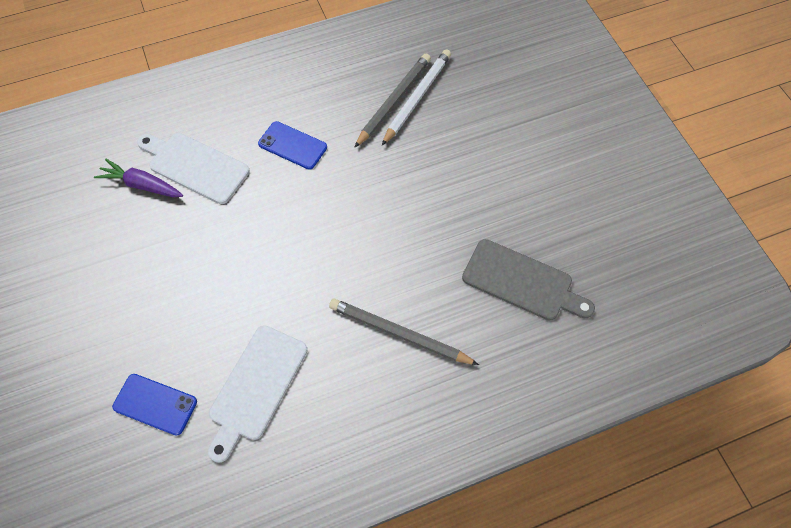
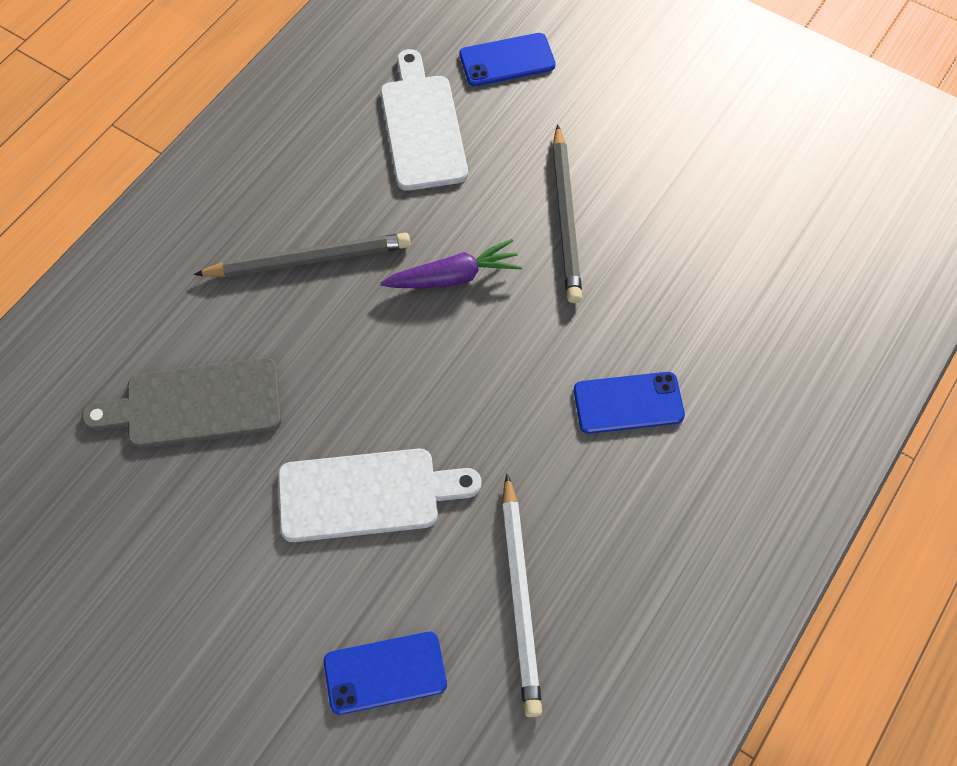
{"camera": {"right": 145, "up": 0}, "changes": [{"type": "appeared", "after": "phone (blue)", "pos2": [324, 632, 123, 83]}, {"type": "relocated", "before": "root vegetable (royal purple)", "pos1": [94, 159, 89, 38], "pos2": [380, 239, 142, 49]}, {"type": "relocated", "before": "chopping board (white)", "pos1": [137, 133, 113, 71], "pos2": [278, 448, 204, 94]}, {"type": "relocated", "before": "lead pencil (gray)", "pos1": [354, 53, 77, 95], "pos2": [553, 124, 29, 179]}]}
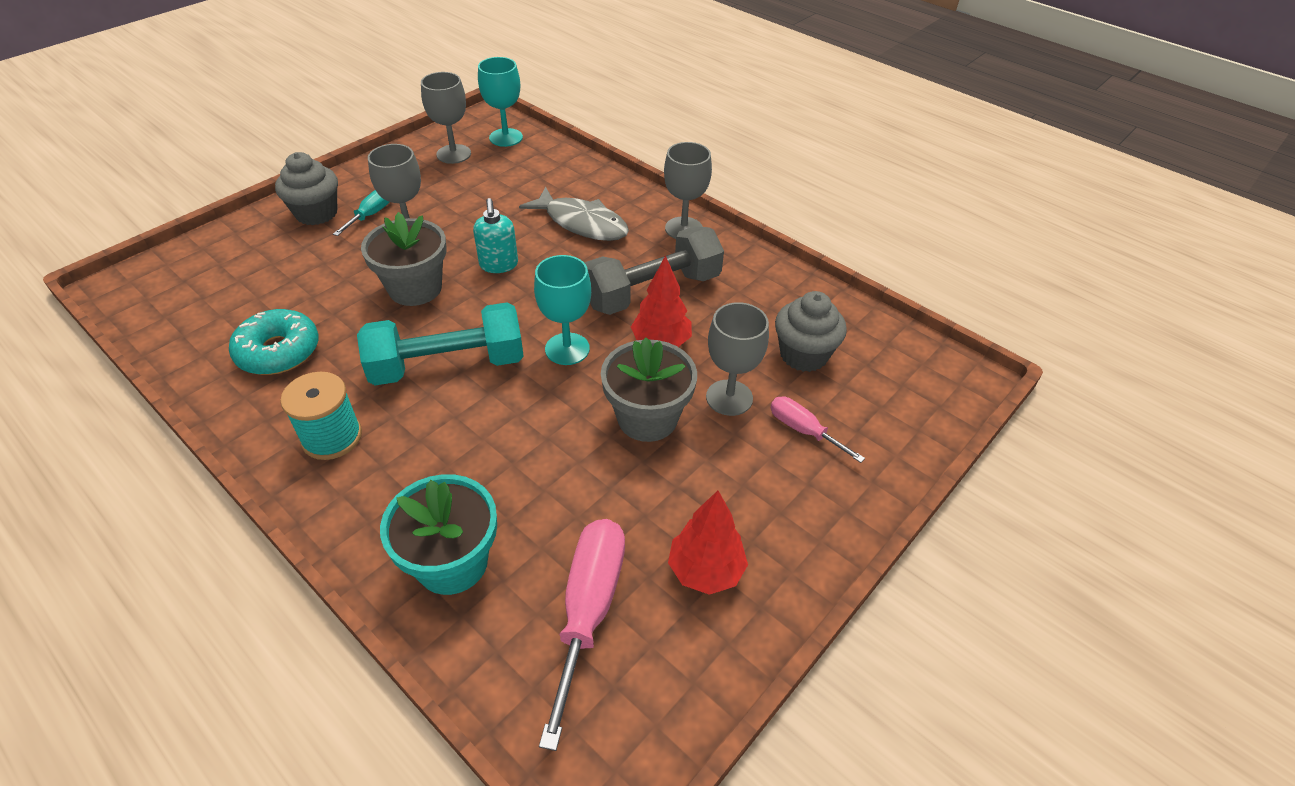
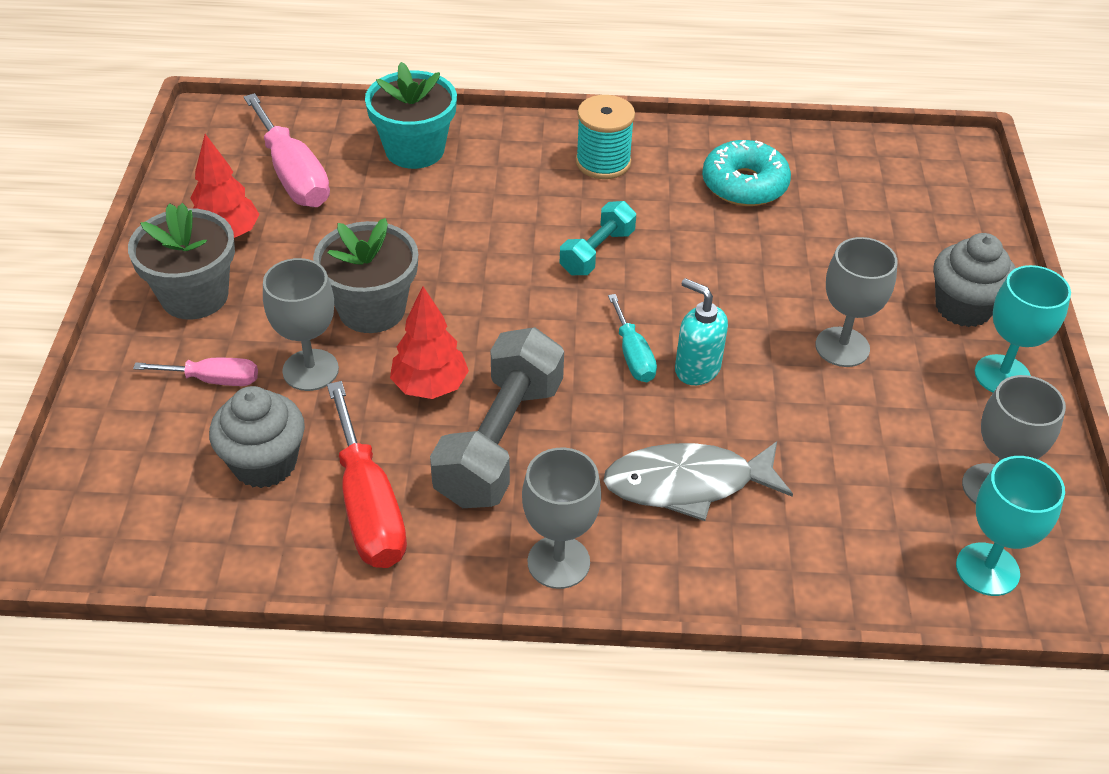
{"camera": {"right": 140, "up": 0}, "changes": [{"type": "appeared", "after": "flat screwdriver (red)", "pos2": [327, 381, 80, 187]}, {"type": "relocated", "before": "flat screwdriver (teal)", "pos1": [333, 190, 57, 46], "pos2": [608, 294, 49, 88]}, {"type": "relocated", "before": "plant pot (gray)", "pos1": [361, 212, 86, 94], "pos2": [128, 203, 107, 117]}, {"type": "relocated", "before": "chalice (teal)", "pos1": [534, 255, 57, 110], "pos2": [975, 265, 96, 127]}, {"type": "size", "before": "free weight (teal)", "pos1": [357, 302, 167, 84], "pos2": [560, 201, 76, 74], "scale": 0.56}]}
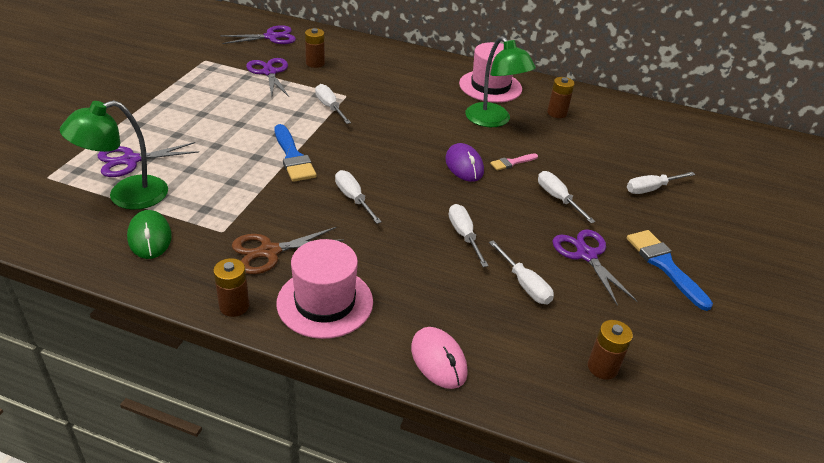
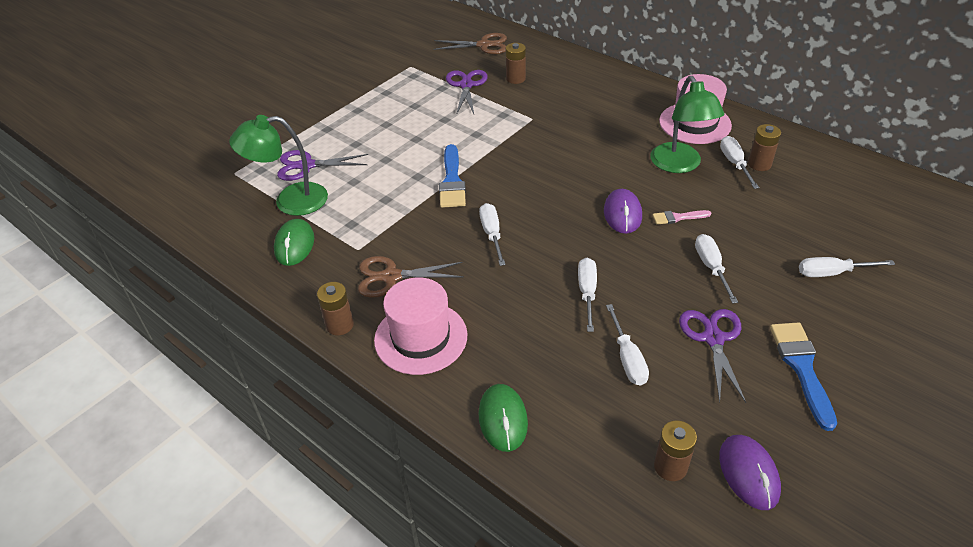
{"camera": {"right": 25, "up": 5}, "changes": [{"type": "appeared", "after": "computer mouse (royal purple)", "pos2": [719, 435, 62, 75]}, {"type": "relocated", "before": "flat screwdriver (white)", "pos1": [315, 84, 36, 40], "pos2": [720, 136, 39, 53]}, {"type": "colour", "before": "pair of scissors (royal purple)", "after": "pair of scissors (brown)", "pos1": [220, 25, 76, 19], "pos2": [433, 33, 74, 21]}, {"type": "colour", "before": "computer mouse (rosy)", "after": "computer mouse (leaf-green)", "pos1": [411, 327, 57, 62], "pos2": [479, 384, 49, 68]}]}
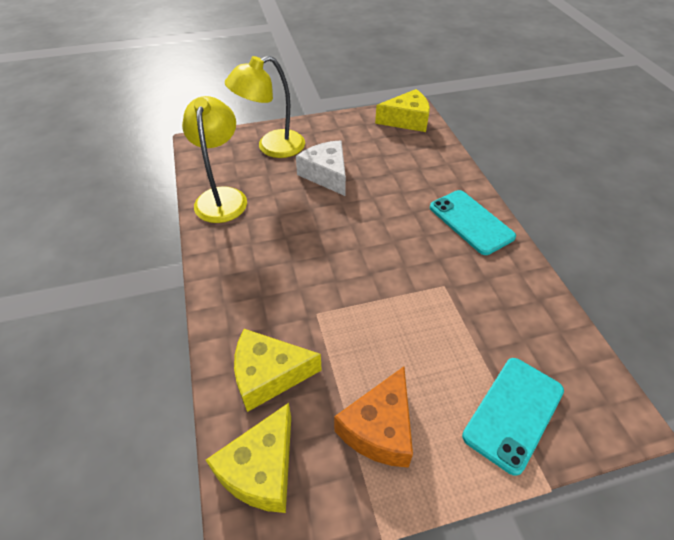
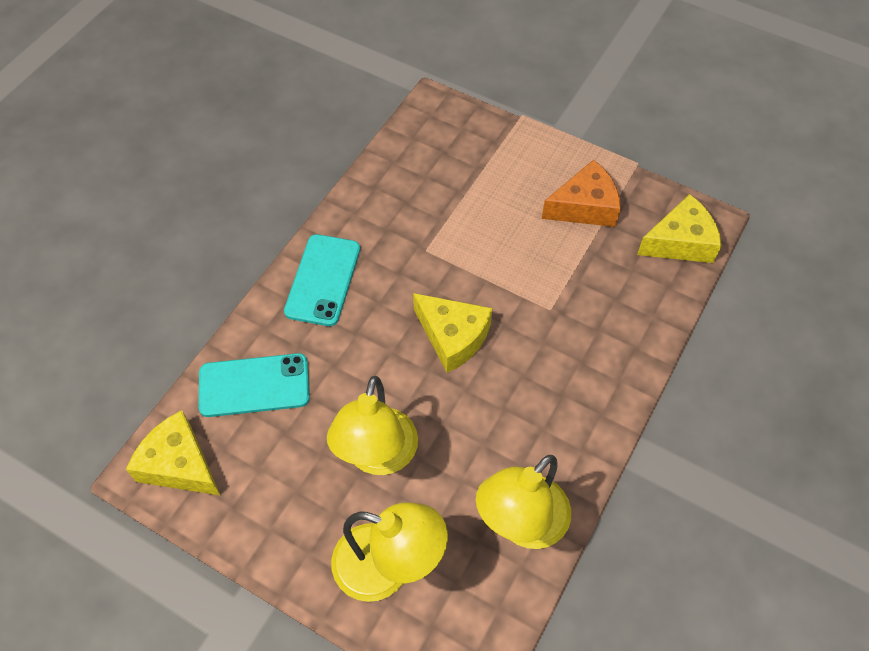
{"camera": {"right": -135, "up": 10}, "changes": [{"type": "relocated", "before": "cheese (golden)", "pos1": [234, 329, 88, 83], "pos2": [413, 293, 80, 80]}, {"type": "relocated", "before": "phone (teal)", "pos1": [462, 358, 102, 118], "pos2": [199, 353, 111, 64]}, {"type": "exchanged", "before": "cheese (white)", "after": "desk lamp (golden)", "pos1": [296, 140, 50, 56], "pos2": [327, 376, 91, 99]}]}
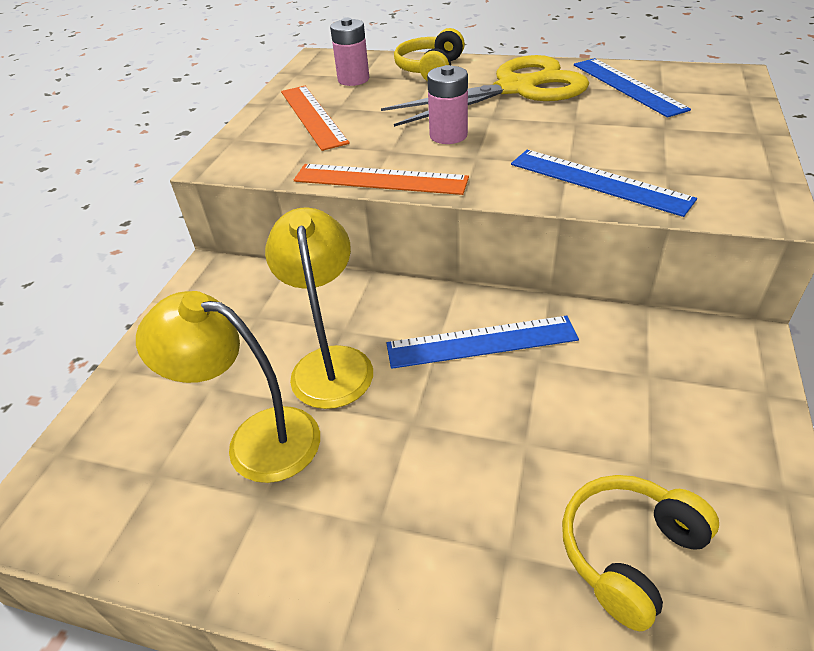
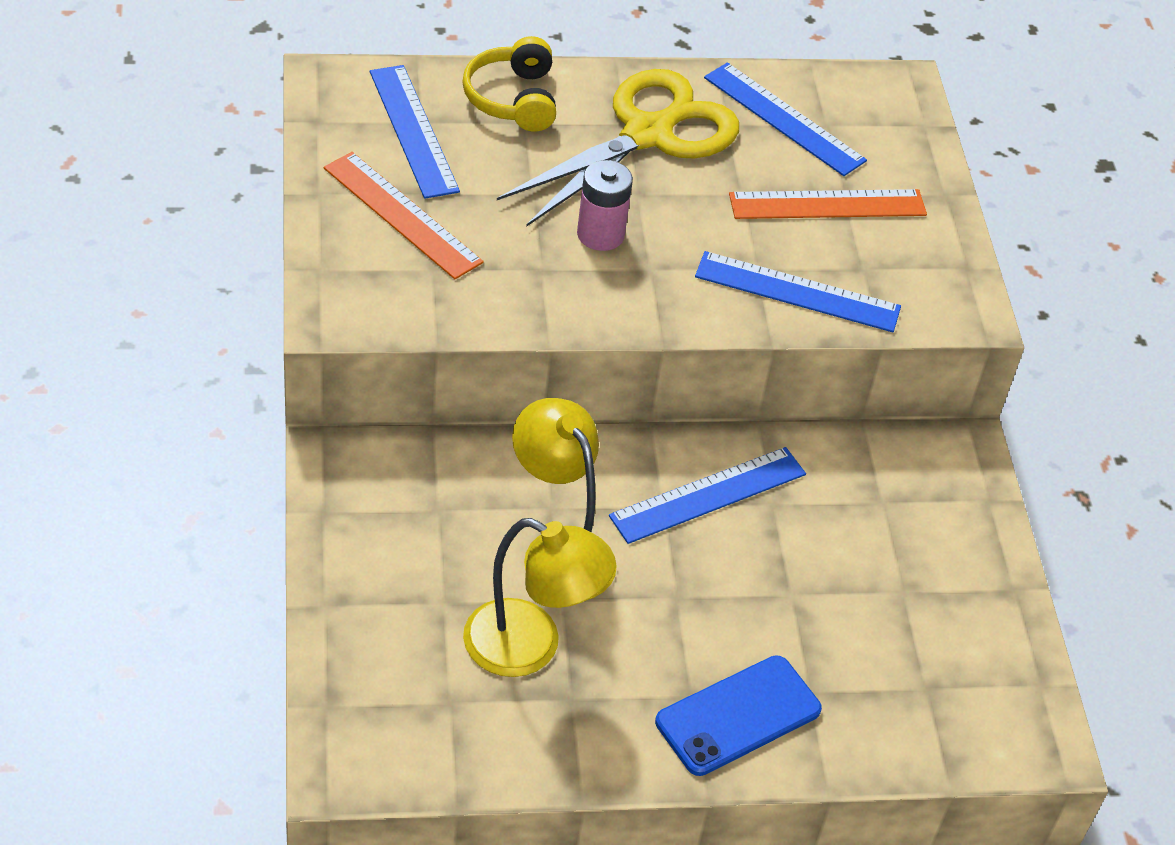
{"camera": {"right": -30, "up": 5}, "changes": [{"type": "missing", "before": "headset (golden)", "pos1": [562, 475, 157, 156]}, {"type": "appeared", "after": "phone (blue)", "pos2": [655, 655, 167, 121]}, {"type": "relocated", "before": "measuring stick (orange-coloured)", "pos1": [294, 164, 175, 31], "pos2": [729, 189, 198, 30]}, {"type": "exchanged", "before": "power cell (rosy)", "after": "measuring stick (blue)", "pos1": [330, 18, 39, 68], "pos2": [370, 65, 90, 134]}, {"type": "spun", "before": "desk lamp (golden)", "pos1": [136, 291, 184, 192], "pos2": [463, 518, 153, 159], "turn": -150}]}
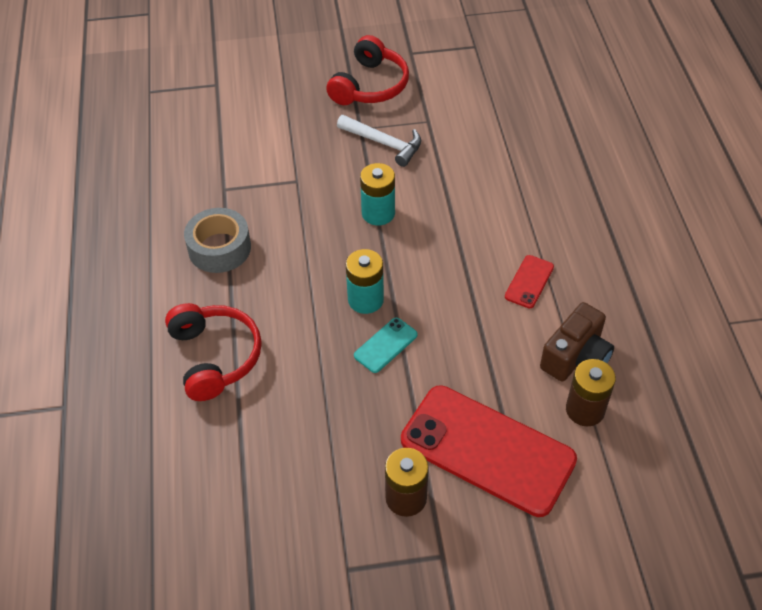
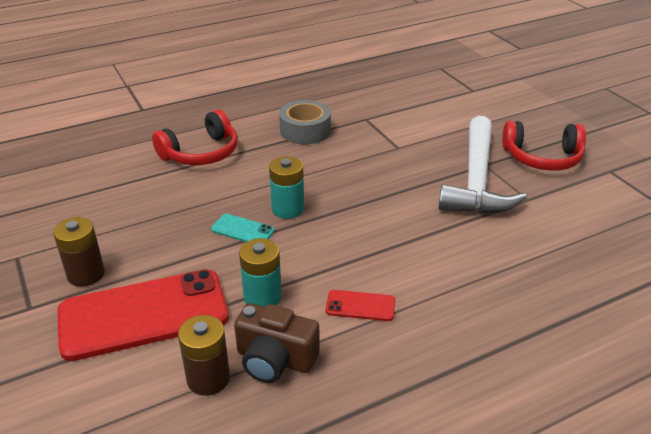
{"camera": {"right": 70, "up": -15}, "changes": [{"type": "relocated", "before": "power cell (teal)", "pos1": [360, 163, 35, 62], "pos2": [239, 238, 43, 69]}, {"type": "spun", "before": "phone (red)", "pos1": [401, 385, 176, 132], "pos2": [57, 269, 172, 92], "turn": 60}, {"type": "size", "before": "hammer (white)", "pos1": [337, 115, 84, 52], "pos2": [439, 116, 88, 98], "scale": 1.79}]}
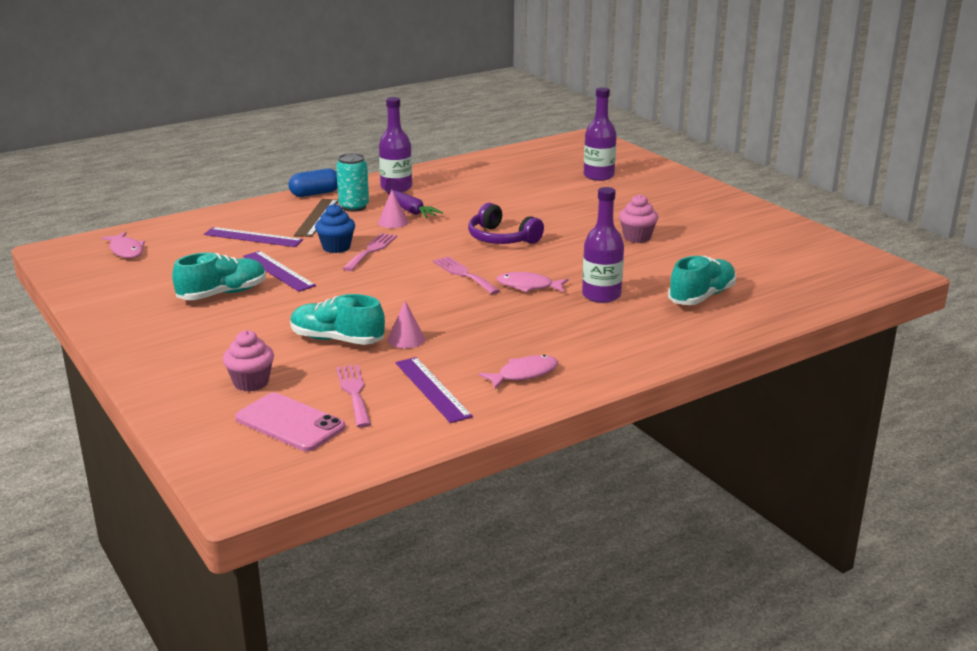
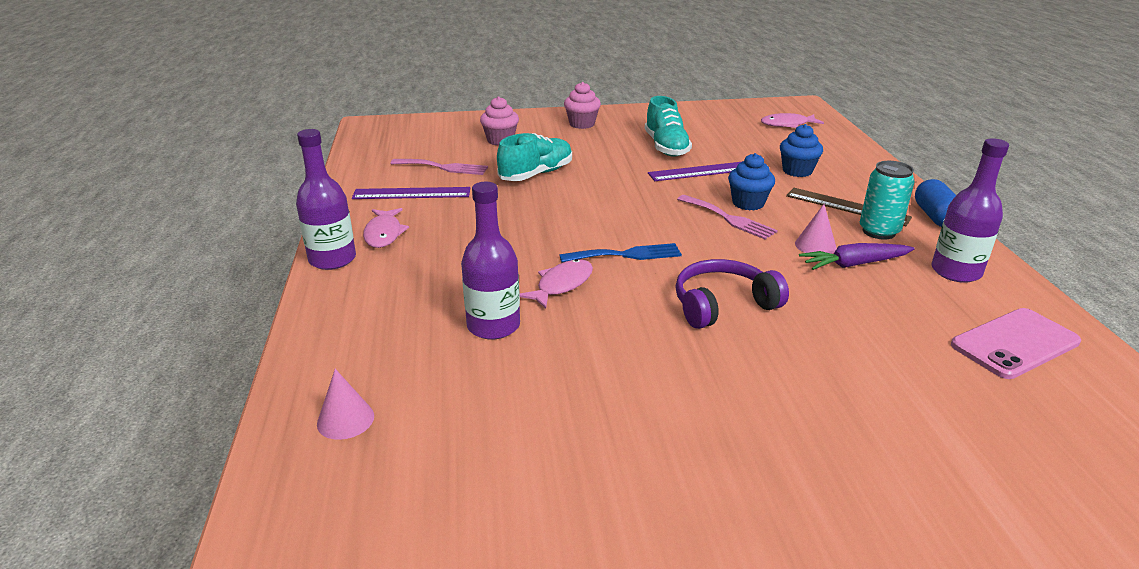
{"camera": {"right": 115, "up": 5}, "changes": [{"type": "missing", "before": "lace-up shoe (teal)", "pos1": [668, 256, 68, 49]}, {"type": "relocated", "before": "phone (rosy)", "pos1": [235, 393, 111, 58], "pos2": [951, 308, 130, 71]}, {"type": "relocated", "before": "solid cone (rosy)", "pos1": [388, 301, 37, 48], "pos2": [317, 369, 57, 71]}, {"type": "relocated", "before": "flask (royal purple)", "pos1": [584, 87, 33, 94], "pos2": [296, 129, 60, 141]}, {"type": "relocated", "before": "muffin (rosy)", "pos1": [619, 194, 39, 49], "pos2": [564, 82, 37, 47]}, {"type": "exchanged", "before": "measuring stick (royal purple)", "after": "muffin (blue)", "pos1": [204, 227, 99, 20], "pos2": [780, 124, 43, 53]}, {"type": "colour", "before": "fork (rosy)", "after": "fork (blue)", "pos1": [433, 256, 67, 38], "pos2": [559, 243, 123, 20]}]}
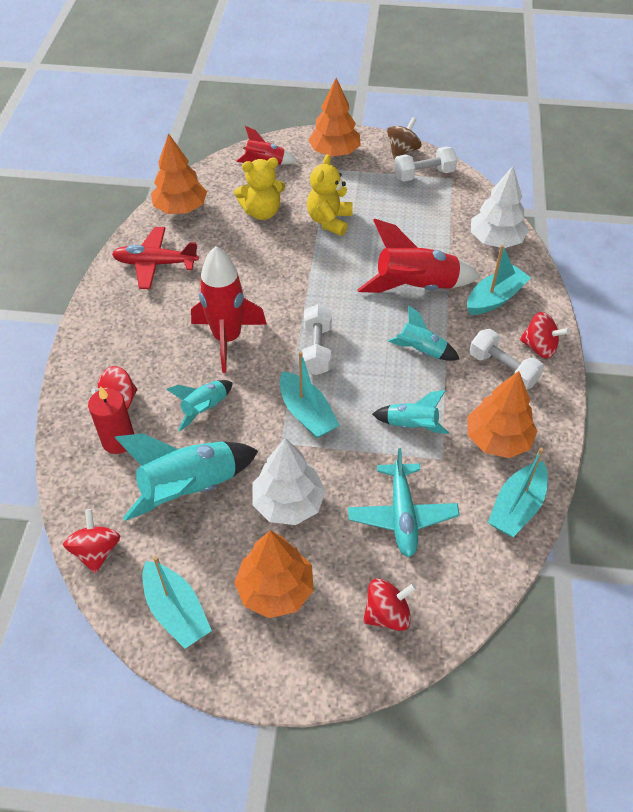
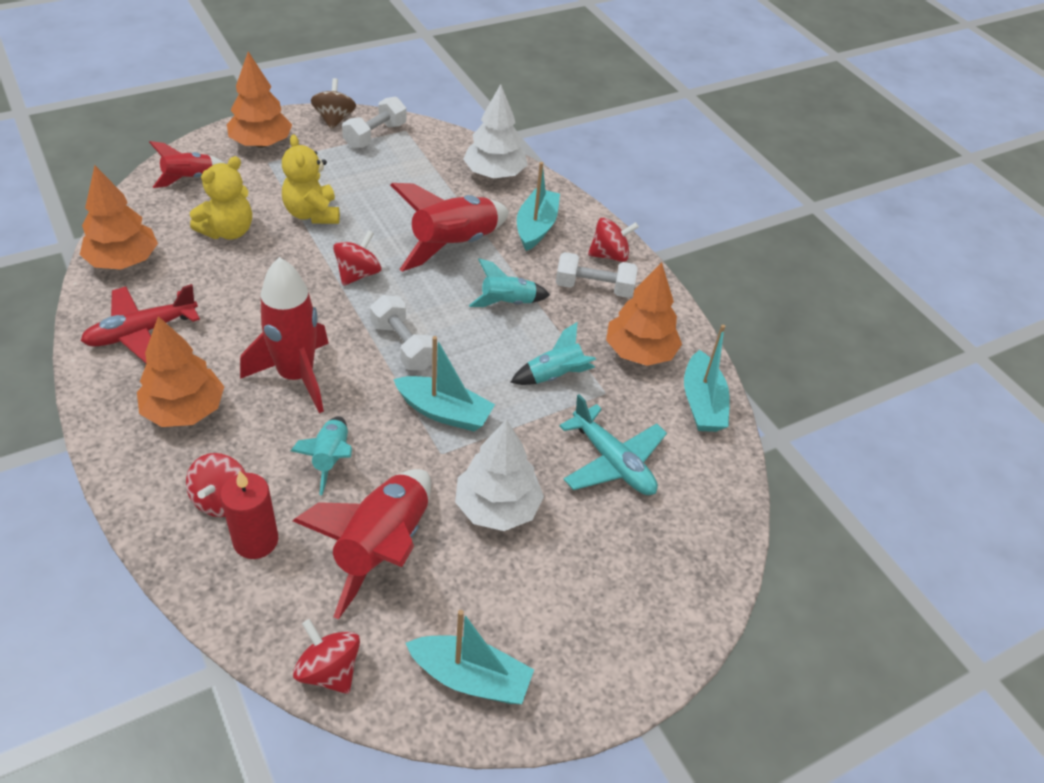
{"camera": {"right": -40, "up": -5}, "changes": [{"type": "relocated", "before": "tree (orange-coloured)", "pos1": [234, 531, 80, 87], "pos2": [137, 316, 87, 111]}, {"type": "relocated", "before": "whirligig (red)", "pos1": [363, 578, 54, 53], "pos2": [333, 230, 48, 56]}, {"type": "colour", "before": "toy rocket (teal)", "after": "toy rocket (red)", "pos1": [114, 433, 144, 88], "pos2": [293, 469, 138, 150]}]}
